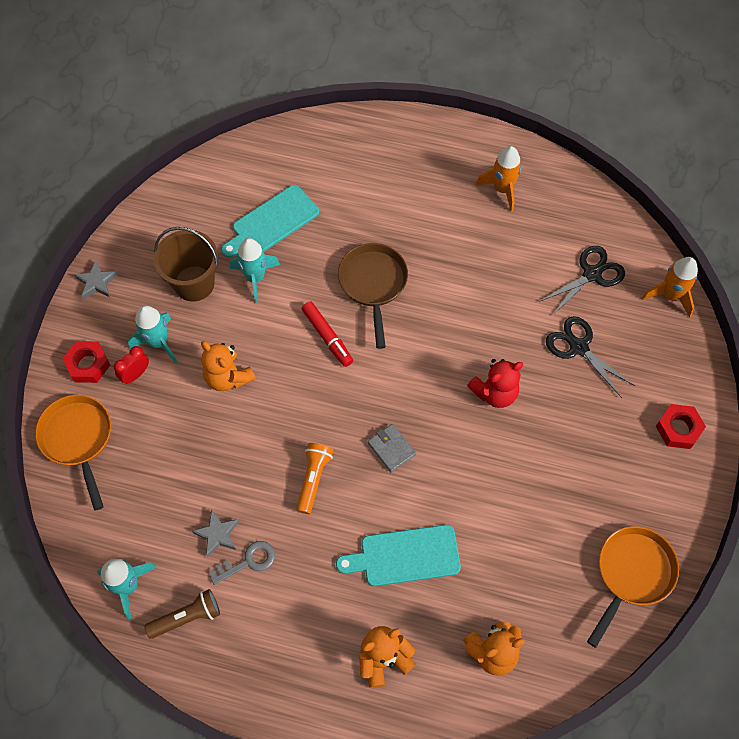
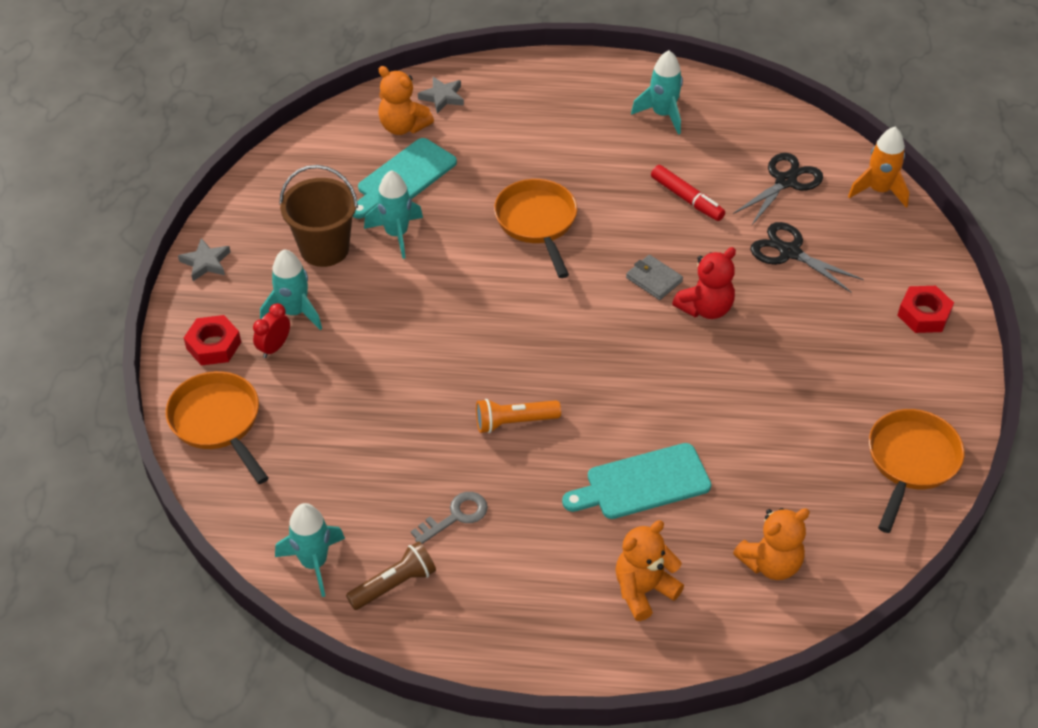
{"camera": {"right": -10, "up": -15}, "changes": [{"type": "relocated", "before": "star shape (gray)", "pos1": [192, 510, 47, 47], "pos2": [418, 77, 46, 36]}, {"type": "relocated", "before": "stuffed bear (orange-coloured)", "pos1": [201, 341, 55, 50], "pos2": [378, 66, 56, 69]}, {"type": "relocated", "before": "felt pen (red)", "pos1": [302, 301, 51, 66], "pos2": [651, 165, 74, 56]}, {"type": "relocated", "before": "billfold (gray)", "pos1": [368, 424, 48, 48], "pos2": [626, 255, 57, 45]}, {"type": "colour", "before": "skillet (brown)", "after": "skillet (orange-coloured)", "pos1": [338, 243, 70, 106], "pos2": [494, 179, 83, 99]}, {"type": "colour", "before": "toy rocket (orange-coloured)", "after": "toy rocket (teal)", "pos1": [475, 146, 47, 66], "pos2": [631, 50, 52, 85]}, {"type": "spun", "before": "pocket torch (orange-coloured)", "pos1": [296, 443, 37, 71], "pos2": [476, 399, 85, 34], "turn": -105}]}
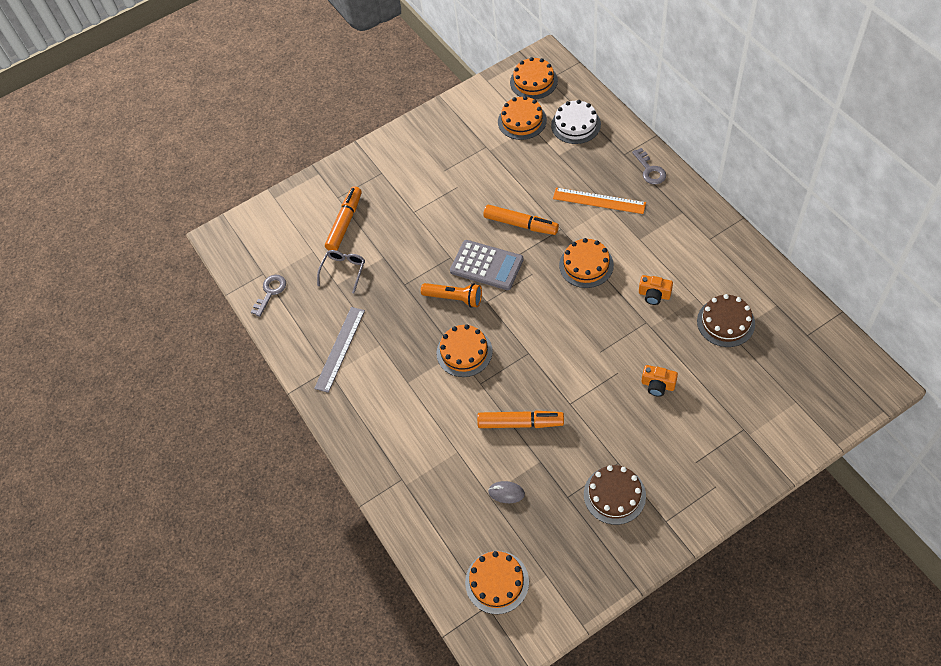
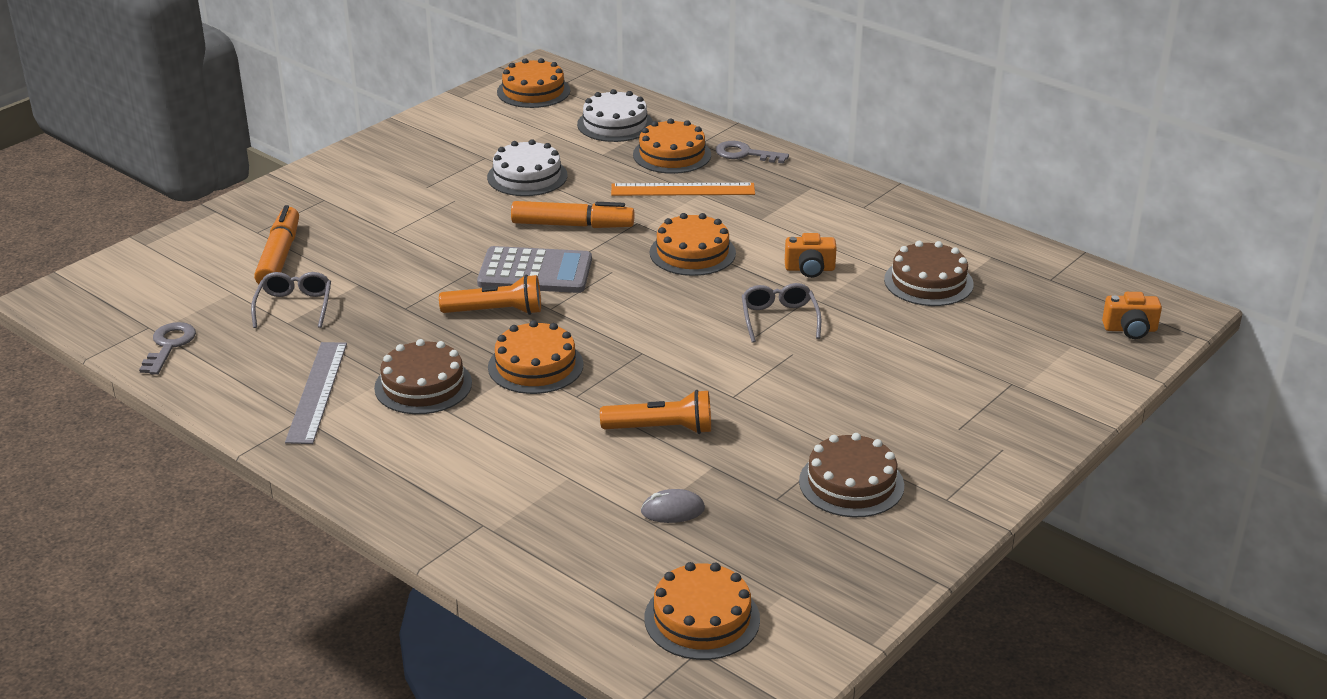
{"camera": {"right": -25, "up": -25}, "changes": [{"type": "appeared", "after": "layer cake (brown)", "pos2": [374, 339, 98, 75]}, {"type": "appeared", "after": "layer cake (white)", "pos2": [487, 139, 81, 57]}, {"type": "appeared", "after": "eyeglasses (gray)", "pos2": [742, 283, 79, 60]}, {"type": "relocated", "before": "layer cake (orange-coloured)", "pos1": [498, 96, 49, 44], "pos2": [633, 118, 78, 56]}, {"type": "relocated", "before": "compact camera (orange-coloured)", "pos1": [641, 365, 37, 32], "pos2": [1102, 292, 60, 47]}, {"type": "exchanged", "before": "felt pen (orange-coloured)", "after": "pocket torch (orange-coloured)", "pos1": [477, 411, 87, 17], "pos2": [600, 390, 111, 44]}, {"type": "spun", "before": "latchkey (gray)", "pos1": [632, 148, 34, 36], "pos2": [716, 141, 73, 23], "turn": 150}]}
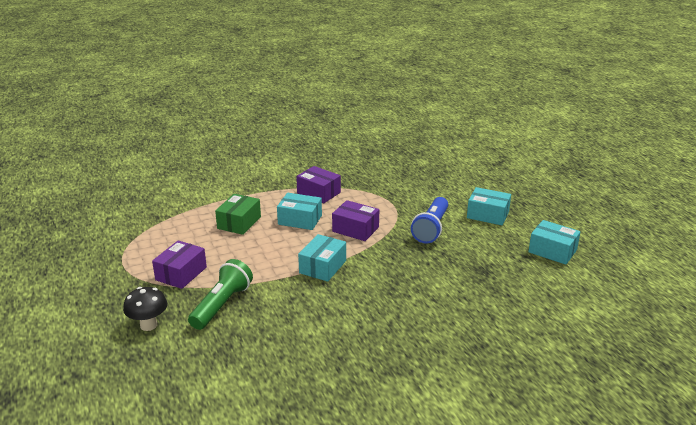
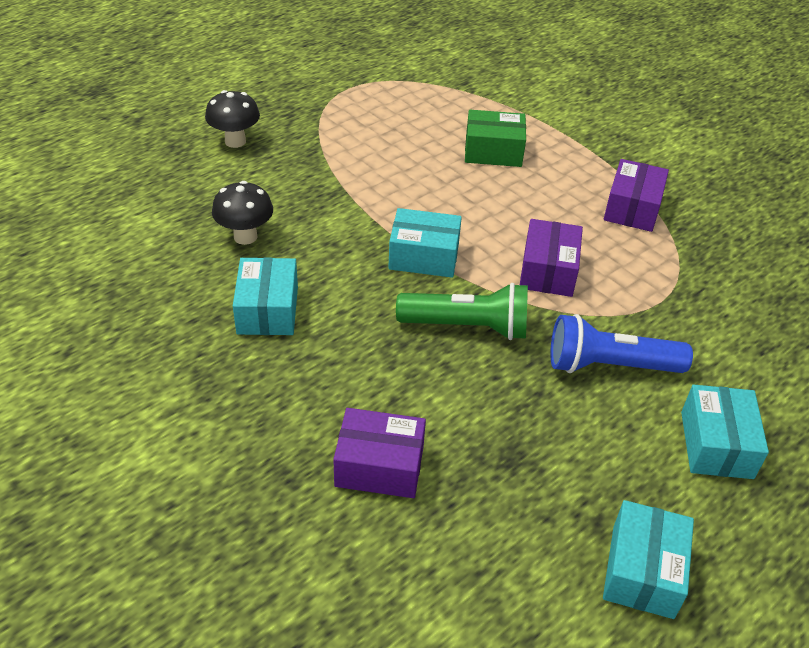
{"camera": {"right": 70, "up": 15}, "changes": [{"type": "appeared", "after": "mushroom (black)", "pos2": [212, 181, 61, 64]}, {"type": "relocated", "before": "box (royal purple)", "pos1": [152, 240, 55, 49], "pos2": [333, 408, 93, 90]}, {"type": "relocated", "before": "pocket torch (leaf-green)", "pos1": [188, 259, 65, 71], "pos2": [396, 283, 132, 57]}, {"type": "relocated", "before": "box (teal)", "pos1": [277, 193, 45, 37], "pos2": [233, 257, 65, 78]}]}
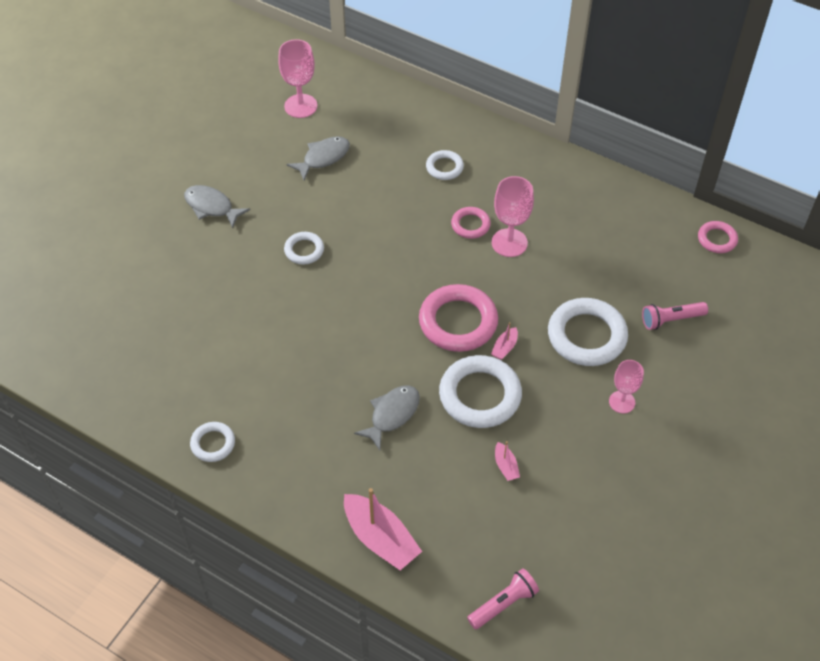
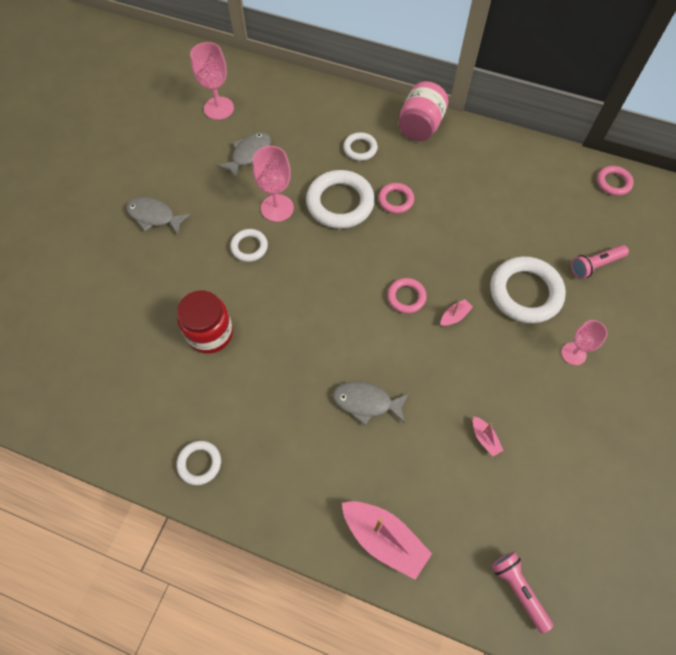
{"camera": {"right": -10, "up": 10}, "changes": [{"type": "appeared", "after": "preserve jar (red)", "pos2": [177, 290, 56, 64]}, {"type": "appeared", "after": "preserve jar (rosy)", "pos2": [399, 81, 49, 60]}, {"type": "relocated", "before": "hoop (white)", "pos1": [439, 355, 83, 73], "pos2": [306, 170, 69, 59]}, {"type": "relocated", "before": "chalice (rosy)", "pos1": [492, 176, 42, 81], "pos2": [253, 146, 41, 76]}, {"type": "spun", "before": "toy fish (gray)", "pos1": [354, 385, 66, 65], "pos2": [333, 381, 77, 44], "turn": -105}, {"type": "spun", "before": "pocket torch (rosy)", "pos1": [467, 568, 72, 62], "pos2": [491, 552, 62, 81], "turn": -75}, {"type": "spun", "before": "toy boat (rosy)", "pos1": [491, 322, 27, 38], "pos2": [441, 299, 32, 27], "turn": -150}, {"type": "size", "before": "hoop (rosy)", "pos1": [419, 284, 79, 68], "pos2": [387, 278, 40, 35], "scale": 0.53}]}
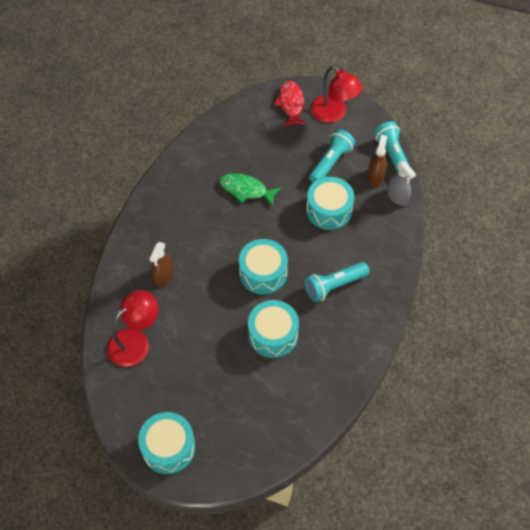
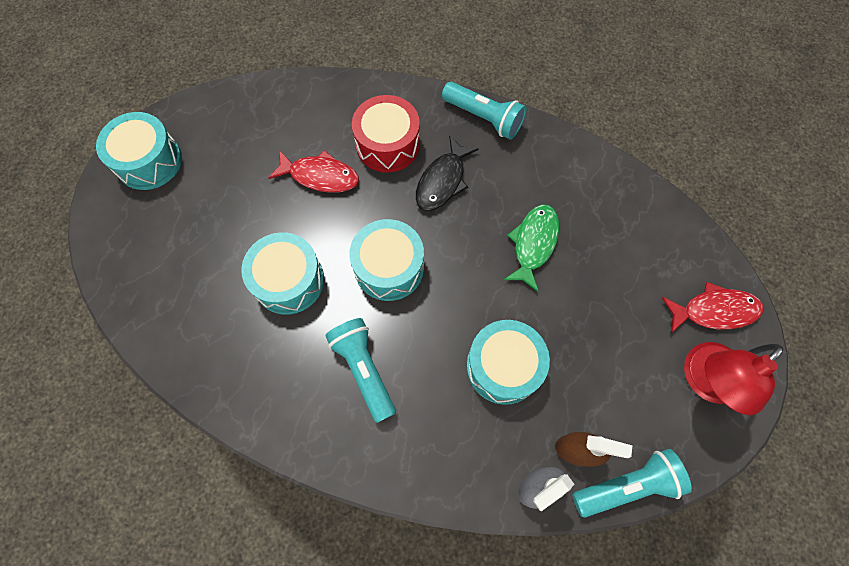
{"camera": {"right": 90, "up": 10}, "changes": [{"type": "missing", "before": "desk lamp (red)", "pos1": [107, 290, 51, 77]}, {"type": "appeared", "after": "toy fish (red)", "pos2": [269, 150, 90, 43]}, {"type": "appeared", "after": "toy fish (black)", "pos2": [416, 135, 63, 76]}, {"type": "relocated", "before": "pocket torch (teal)", "pos1": [309, 129, 46, 54], "pos2": [442, 82, 85, 57]}, {"type": "exchanged", "before": "spray cleaner (brown)", "after": "drum (red)", "pos1": [149, 242, 24, 45], "pos2": [352, 95, 68, 78]}]}
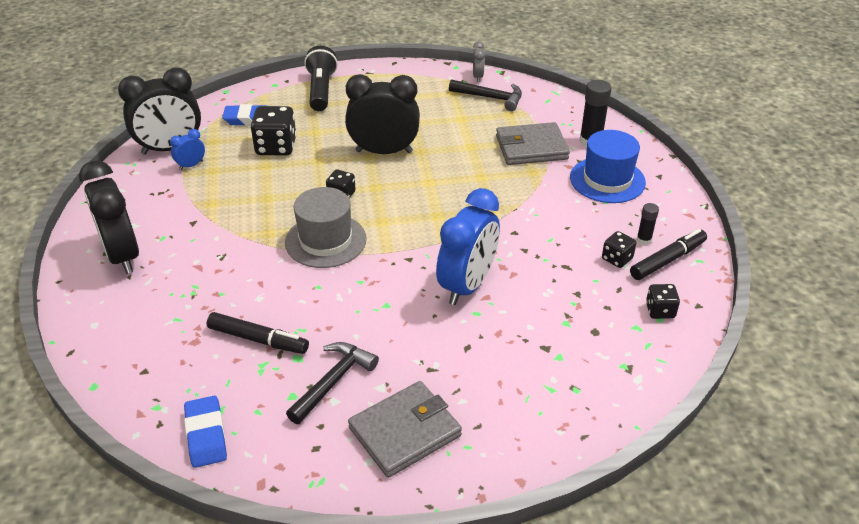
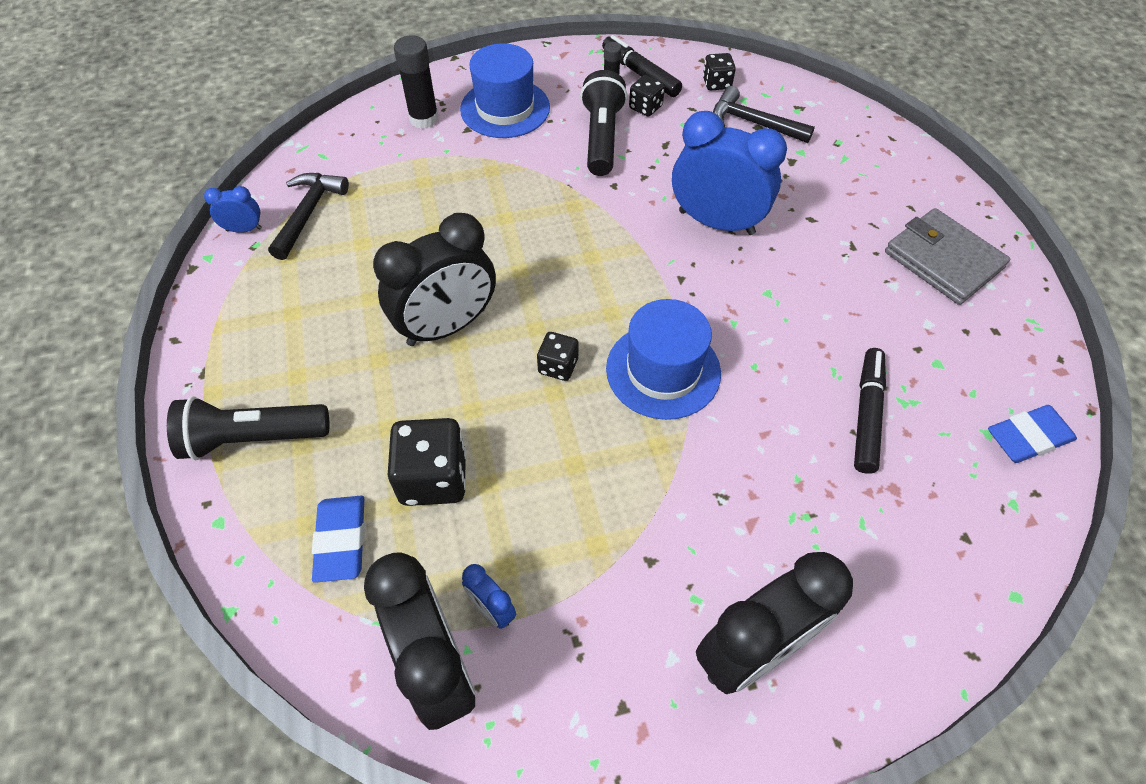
{"camera": {"right": -95, "up": 15}, "changes": [{"type": "missing", "before": "billfold (gray)", "pos1": [496, 122, 74, 43]}, {"type": "appeared", "after": "pocket torch (black)", "pos2": [580, 70, 47, 106]}, {"type": "relocated", "before": "hammer (black)", "pos1": [286, 342, 93, 82], "pos2": [713, 86, 102, 57]}, {"type": "colour", "before": "tall hat (gray)", "after": "tall hat (blue)", "pos1": [285, 187, 82, 81], "pos2": [606, 299, 115, 121]}, {"type": "colour", "before": "alarm clock (gray)", "after": "alarm clock (blue)", "pos1": [473, 42, 12, 40], "pos2": [204, 186, 58, 47]}, {"type": "spun", "before": "alarm clock (black)", "pos1": [345, 74, 75, 80], "pos2": [373, 213, 123, 133], "turn": -120}]}
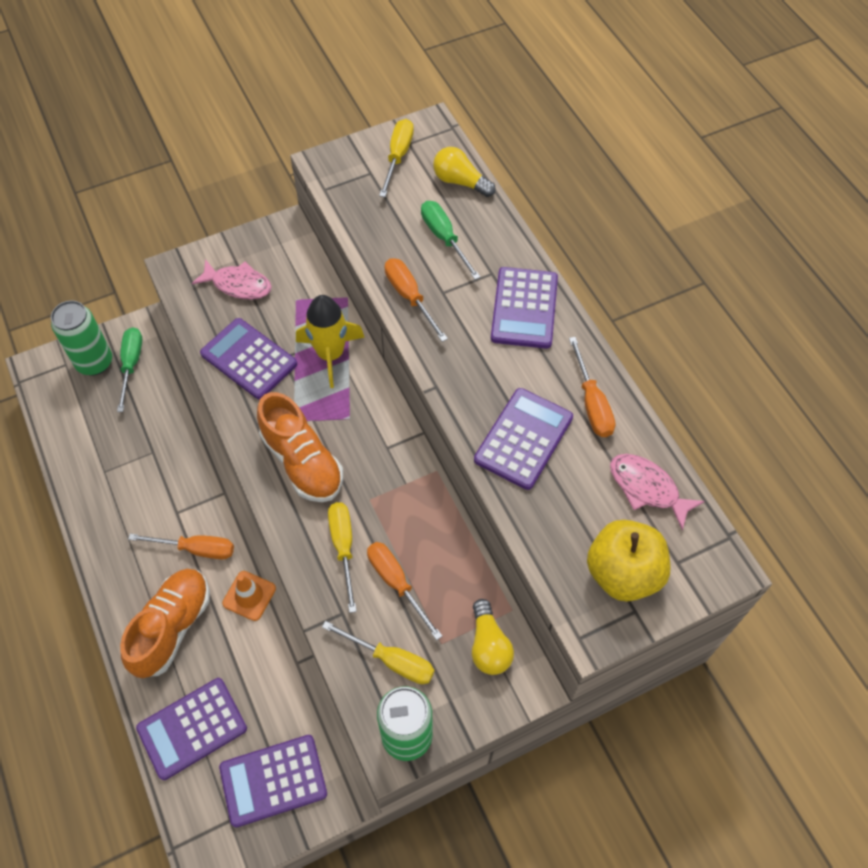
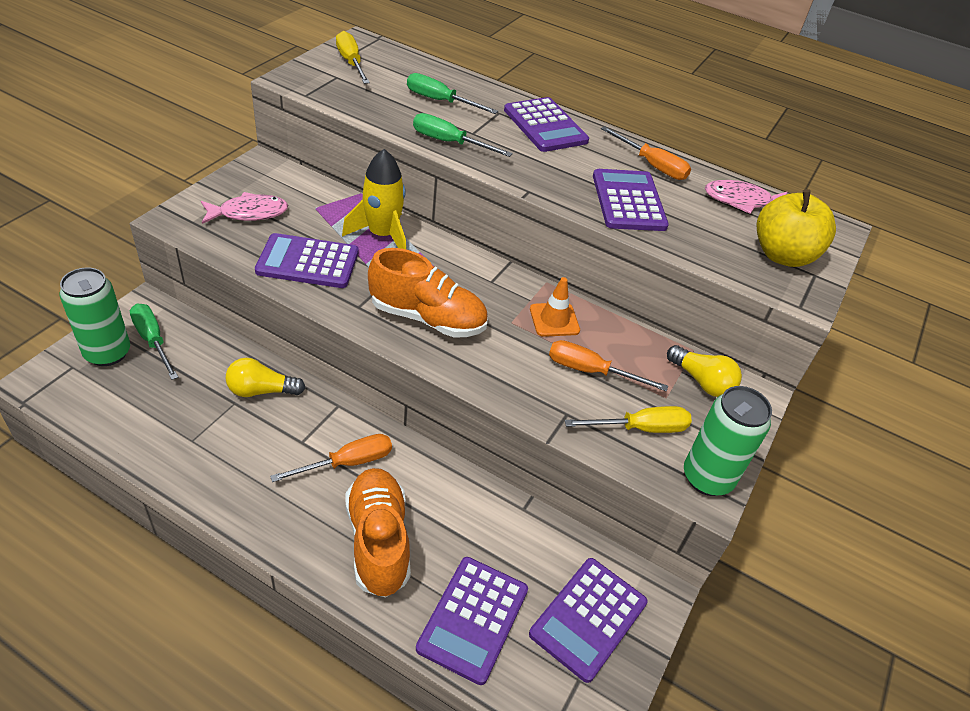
{"camera": {"right": -40, "up": -15}, "changes": [{"type": "missing", "before": "flat screwdriver (golden)", "pos1": [328, 502, 29, 111]}, {"type": "relocated", "before": "traffic cone (orange-coloured)", "pos1": [222, 571, 54, 50], "pos2": [530, 277, 50, 60]}, {"type": "relocated", "before": "bulb (golden)", "pos1": [433, 147, 63, 50], "pos2": [226, 358, 79, 39]}, {"type": "colour", "before": "flat screwdriver (orange-coloured)", "after": "flat screwdriver (leaf-green)", "pos1": [385, 258, 63, 84], "pos2": [413, 113, 100, 44]}]}
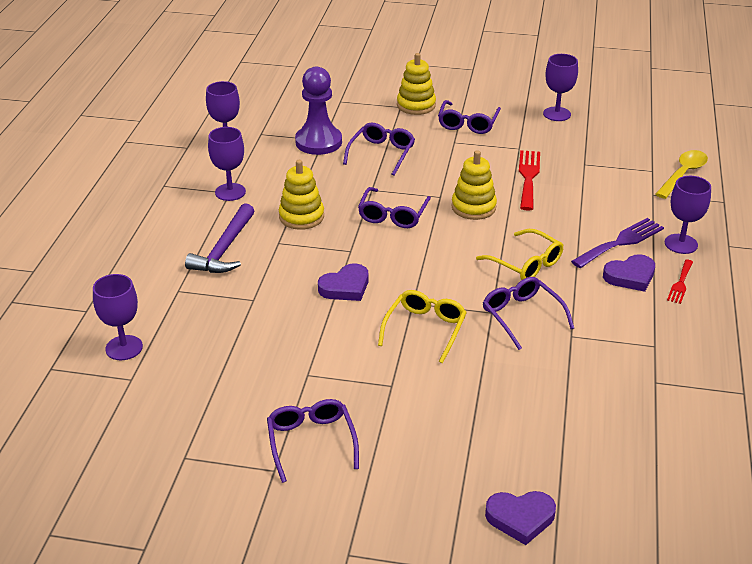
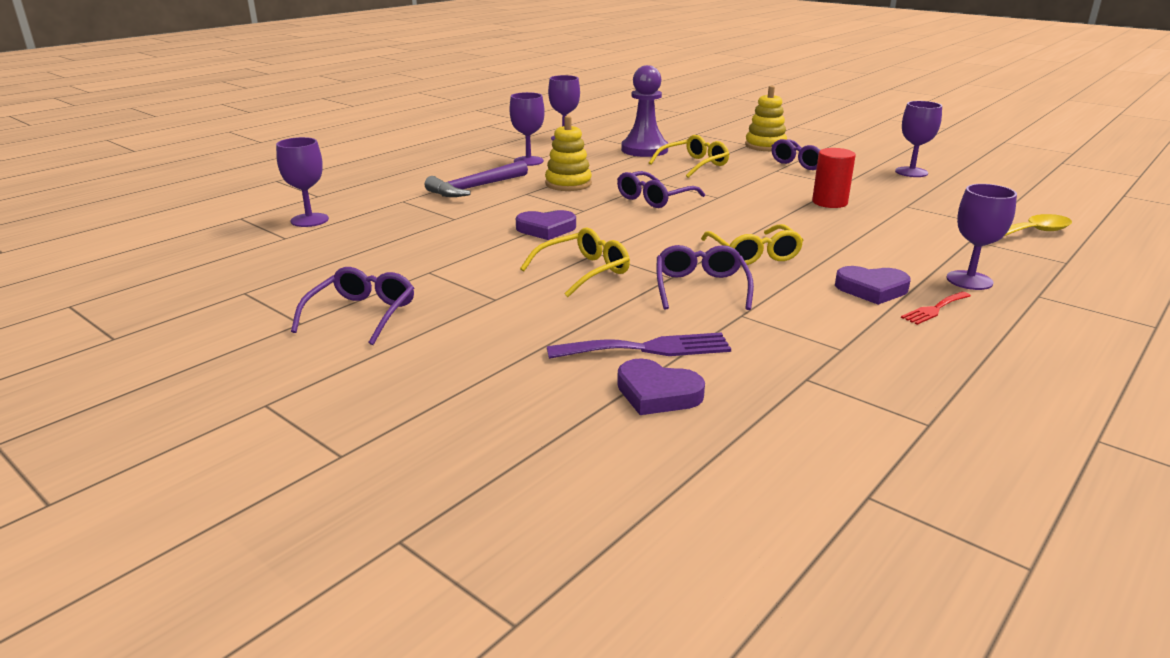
{"camera": {"right": 30, "up": -10}, "changes": [{"type": "missing", "before": "stacking rings (golden)", "pos1": [451, 150, 46, 70]}, {"type": "relocated", "before": "love heart (royal purple)", "pos1": [485, 491, 71, 54], "pos2": [617, 358, 88, 57]}, {"type": "relocated", "before": "fork (royal purple)", "pos1": [571, 218, 93, 50], "pos2": [547, 332, 184, 27]}, {"type": "exchanged", "before": "fork (red)", "after": "solid cylinder (red)", "pos1": [519, 150, 21, 61], "pos2": [812, 148, 44, 60]}, {"type": "colour", "before": "eyeglasses (royal purple)", "after": "eyeglasses (golden)", "pos1": [343, 123, 72, 53], "pos2": [649, 135, 80, 43]}]}
